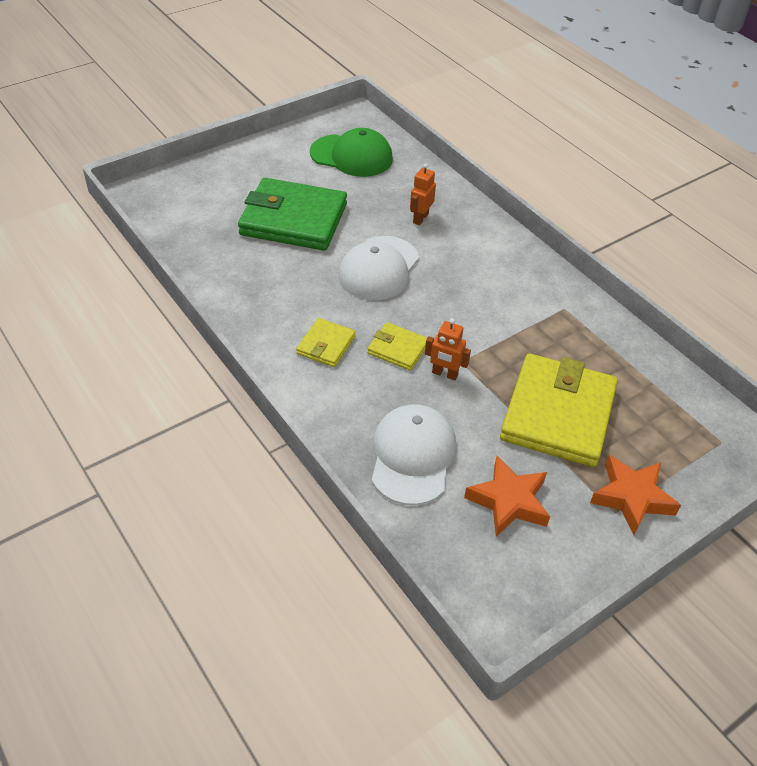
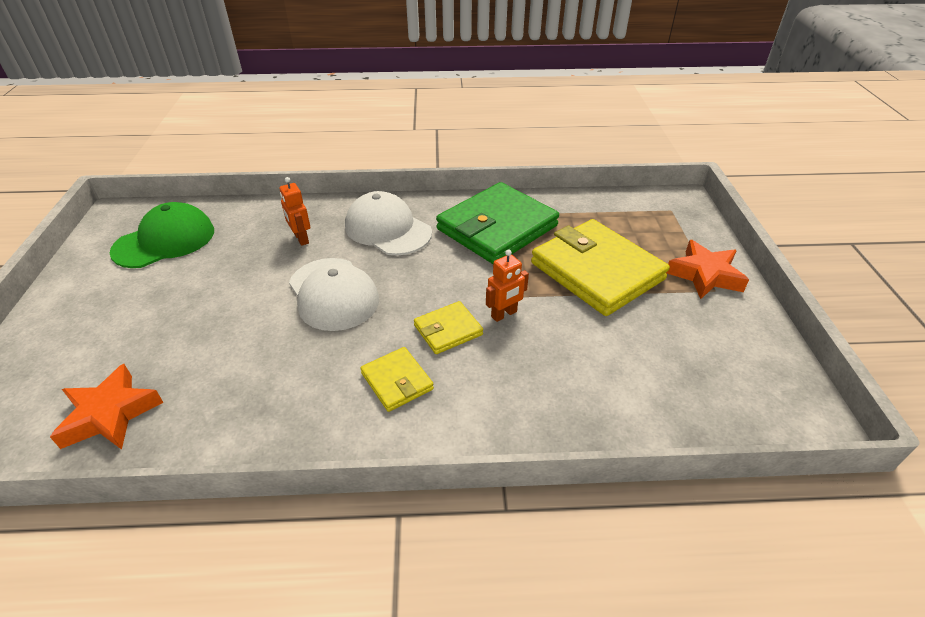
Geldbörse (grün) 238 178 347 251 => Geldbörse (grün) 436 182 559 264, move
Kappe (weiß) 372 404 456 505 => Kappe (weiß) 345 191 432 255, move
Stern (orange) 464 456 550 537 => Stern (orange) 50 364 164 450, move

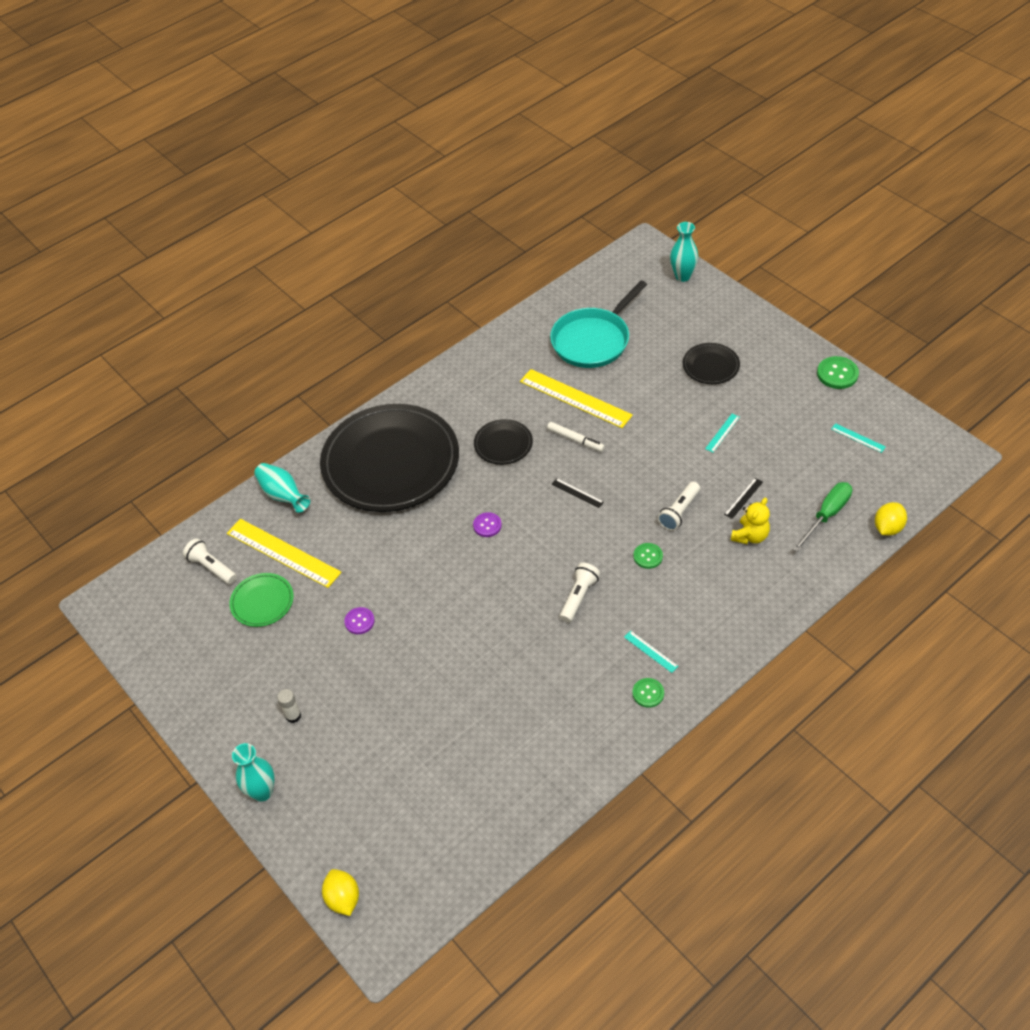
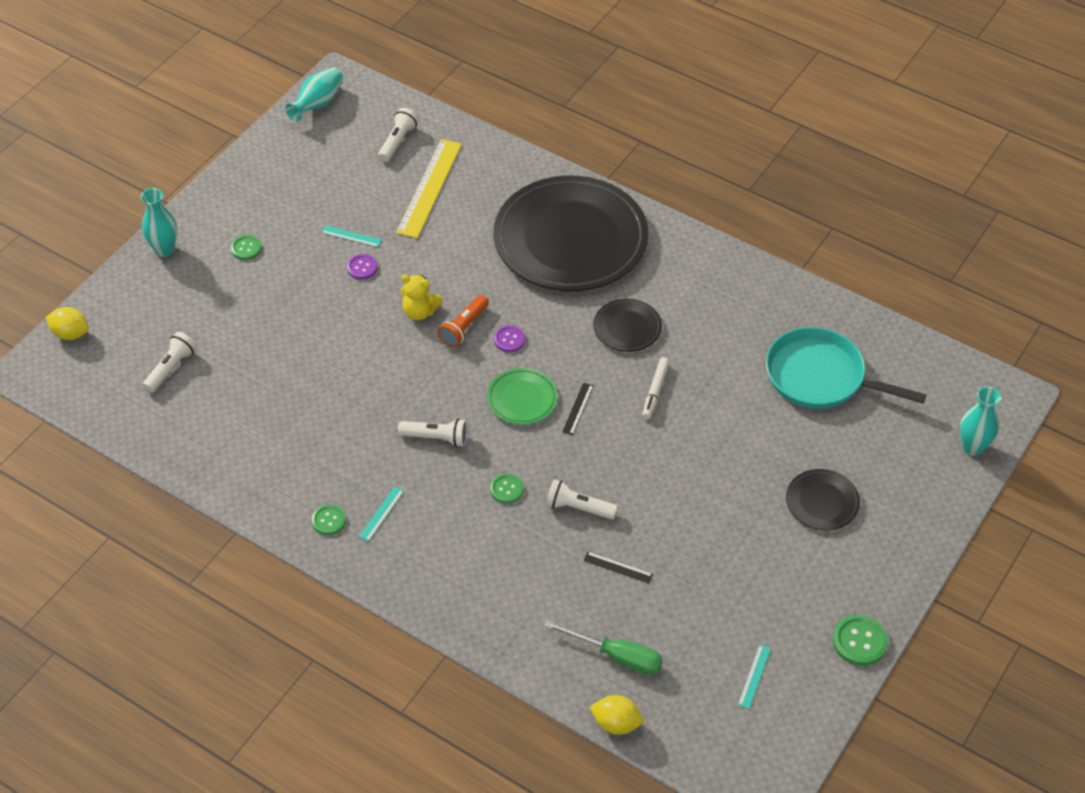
Lineal (gelb) 520 369 633 428 => nothing
nothing => Taschenlampe (weiß) 143 332 197 393
nothing => Taschenlampe (orange) 438 295 489 347
Teller (grün) 229 573 294 627 => Teller (grün) 487 368 558 425, move
Vase (türkis) 254 463 310 513 => Vase (türkis) 285 67 343 121, move
Lineal (türkis) 705 414 740 453 => Lineal (türkis) 321 225 382 247, move
Teddybär (gelb) 731 498 770 544 => Teddybär (gelb) 401 275 442 320, move
Klebestift (weiß) 277 689 301 723 => Knopf (grün) 231 235 262 260
Zitrone (gelb) 322 869 359 916 => Zitrone (gelb) 46 307 89 340, 60 degrees clockwise

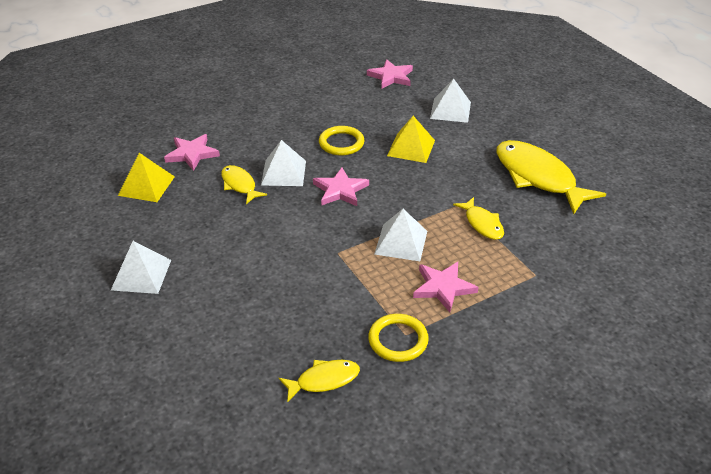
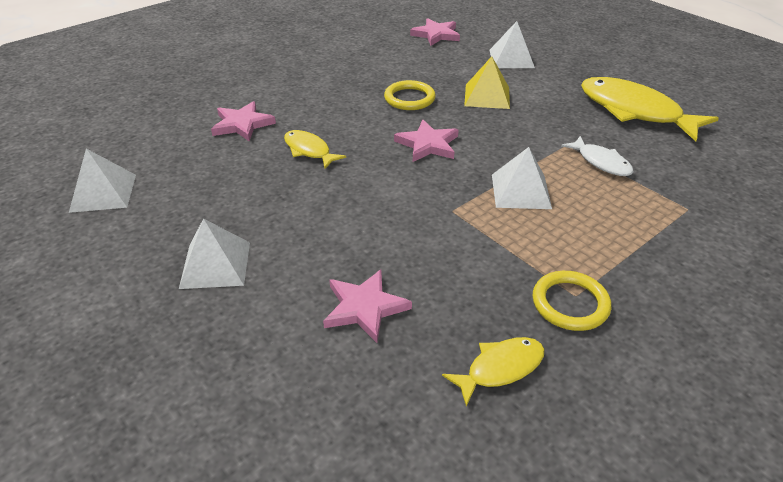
Pyramide (gelb) 118 153 175 202 => nothing
Pyramide (weiß) 261 140 306 186 => Pyramide (weiß) 69 149 136 213, move
Stern (rosa) 413 262 478 312 => Stern (rosa) 323 269 412 343, move
Fisch (gelb) 453 197 504 240 => Fisch (weiß) 561 136 634 176

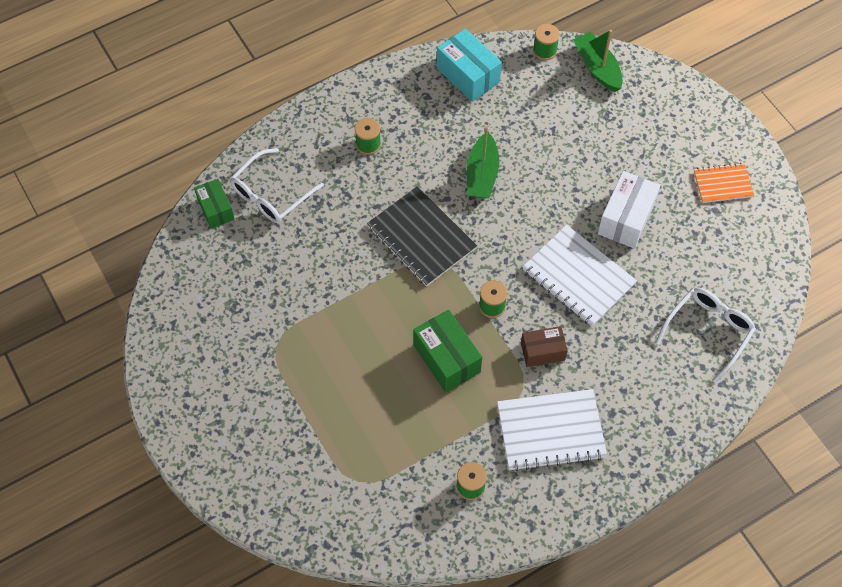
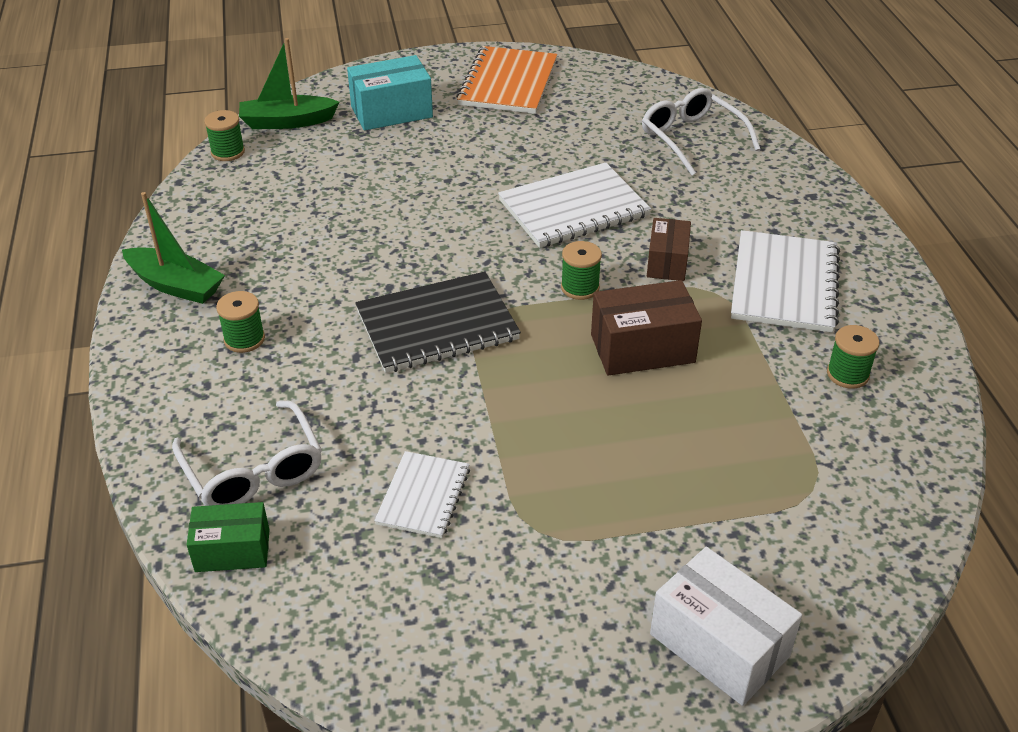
nothing => Notizbuch (weiß) 374 451 470 538
Schachtel (türkis) 437 28 502 102 => Schachtel (türkis) 347 55 433 131, move
Boot (grün) 466 126 499 199 => Boot (grün) 122 192 225 304, move
Schachtel (weiß) 598 171 660 248 => Schachtel (weiß) 650 547 802 706, move
Schachtel (grün) 413 310 482 392 => Schachtel (braun) 591 280 702 376
Notizbuch (orange) 694 163 754 203 => Notizbuch (orange) 456 46 557 114, x1.71

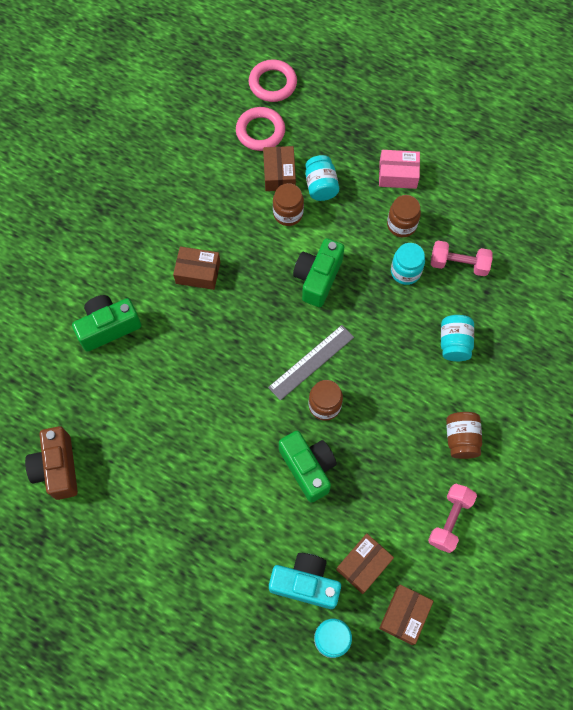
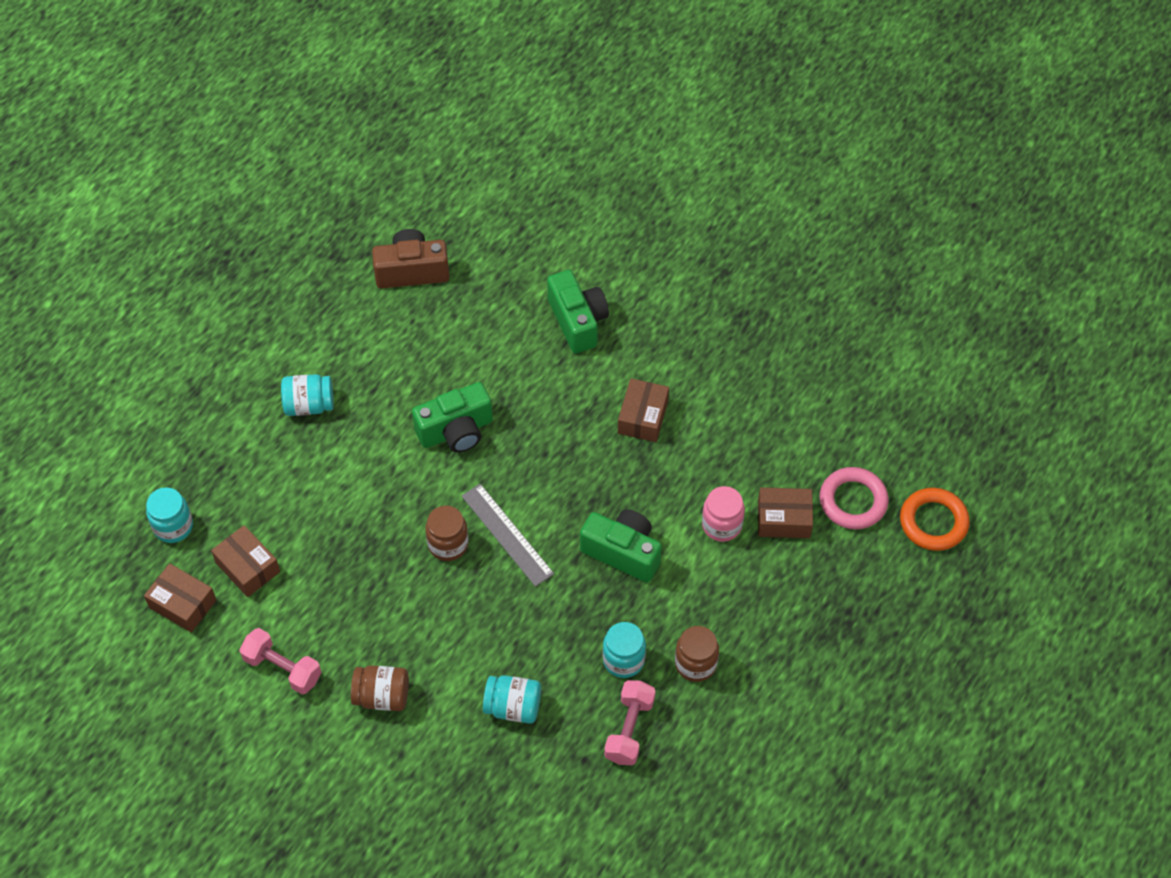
Kamera (türkis) 269 553 341 609 => nothing
Schachtel (rosa) 379 150 420 189 => nothing
Kamera (grün) 279 431 337 503 => Kamera (grün) 412 382 493 453, move
Einmachglas (türkis) 305 155 339 201 => Einmachglas (türkis) 281 374 334 416, move
Ring (rosa) 249 59 297 102 => Ring (orange) 900 488 970 551
Einmachglas (braun) 273 183 304 226 => Einmachglas (rosa) 702 486 745 542

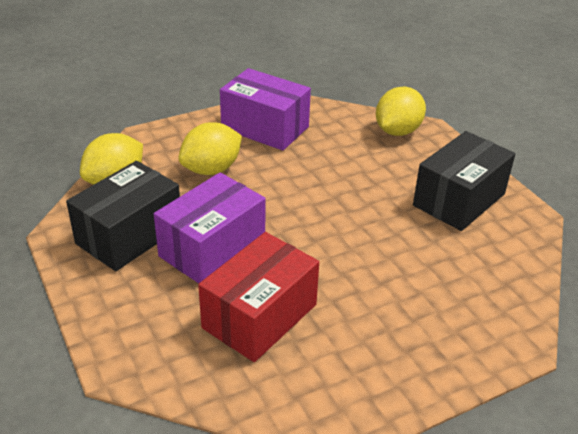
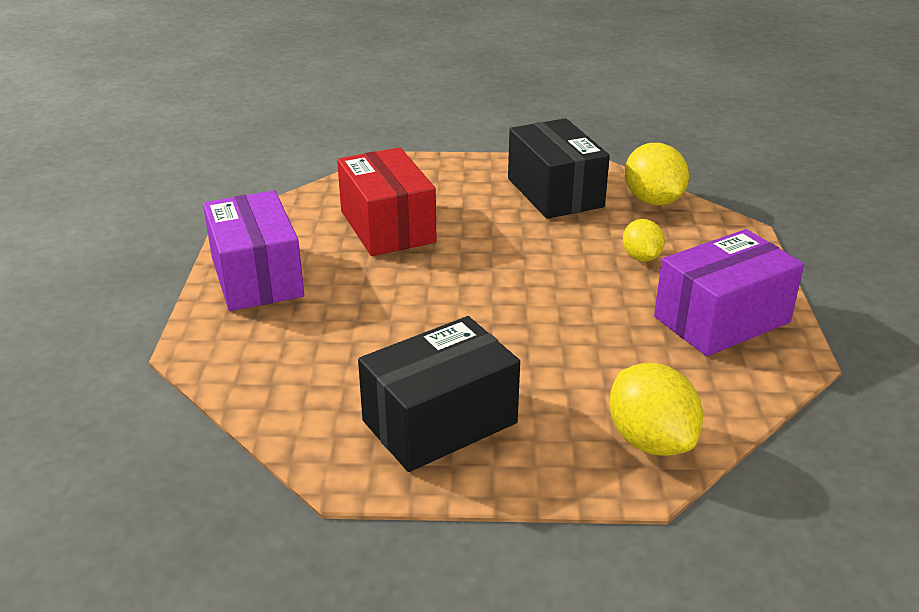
Schachtel (lila) 154 172 266 283 => Schachtel (lila) 203 190 304 311, move
Schachtel (schwarz) 413 131 515 231 => Schachtel (schwarz) 358 316 520 472, 75 degrees clockwise
Zitrone (gelb) 178 122 242 175 => Zitrone (gelb) 623 219 665 262, x0.61

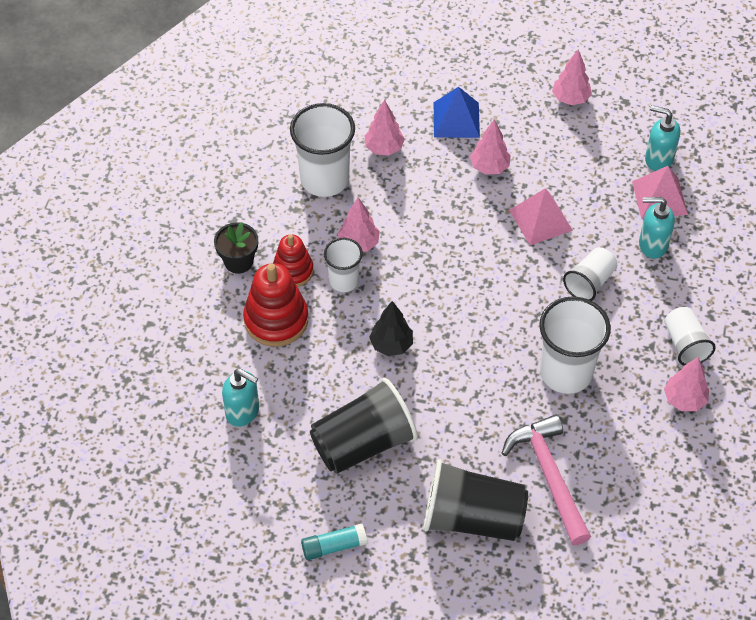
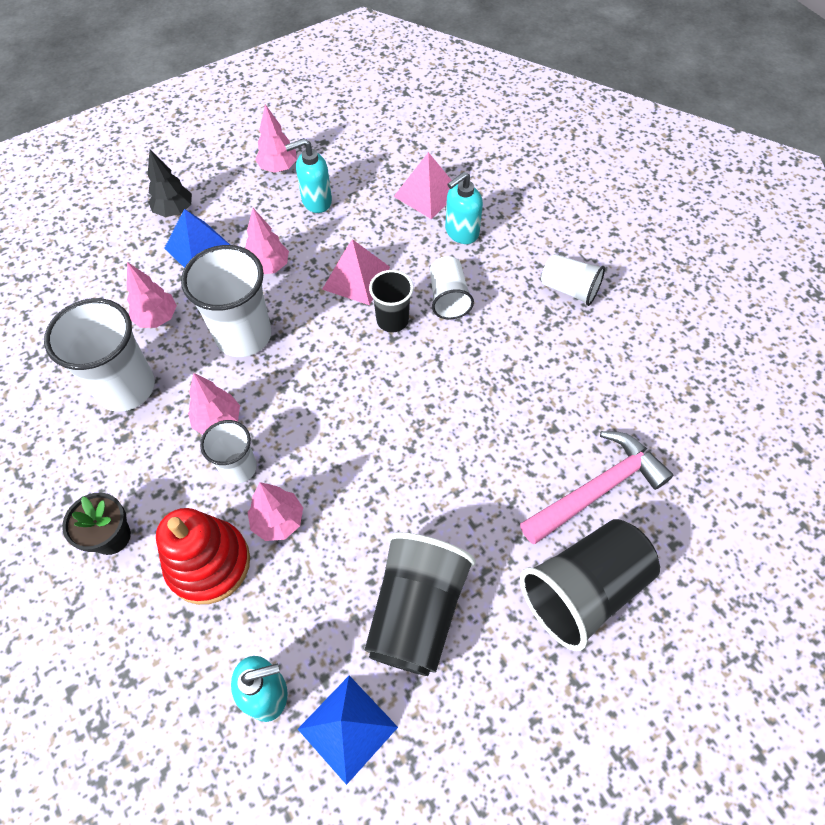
Stapelspielzeug (rot) 273 234 314 287 => nothing
Klebestift (türkis) 301 524 367 560 => nothing
nothing => Pyramide (blau) 298 675 398 785
nothing => Becher (schwarz) 369 270 414 333
Baum (schwarz) 369 301 413 356 => Baum (schwarz) 148 150 192 217, move
Becher (weiß) 539 296 611 394 => Becher (weiß) 181 245 271 357, move
Seifenspender (türkis) 645 105 680 171 => Seifenspender (türkis) 285 138 332 213, move
Baum (rosa) 664 357 709 411 => Baum (rosa) 247 482 303 541, move
Hammer (rosa) 502 414 591 545 => Hammer (rosa) 520 431 673 544, 120 degrees clockwise

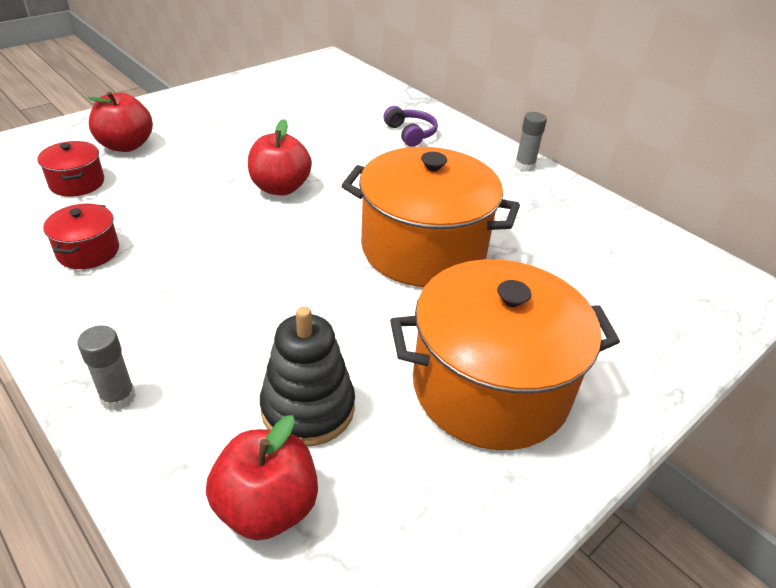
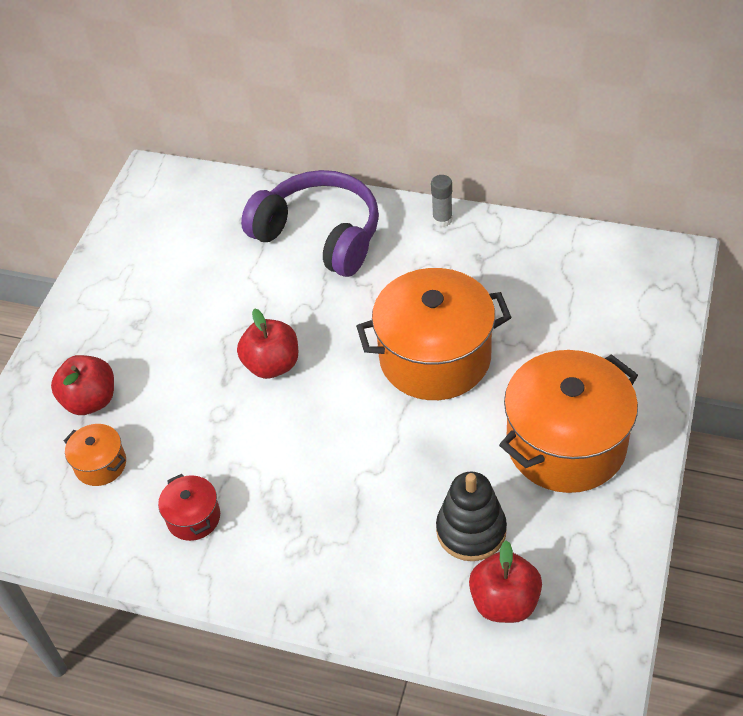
Klebestift (grau) 77 325 136 411 => nothing
Kochtopf (rot) 37 141 104 197 => Kochtopf (orange) 64 424 126 486
Kopfhörer (lila) 383 106 438 147 => Kopfhörer (lila) 241 170 379 277, x2.28

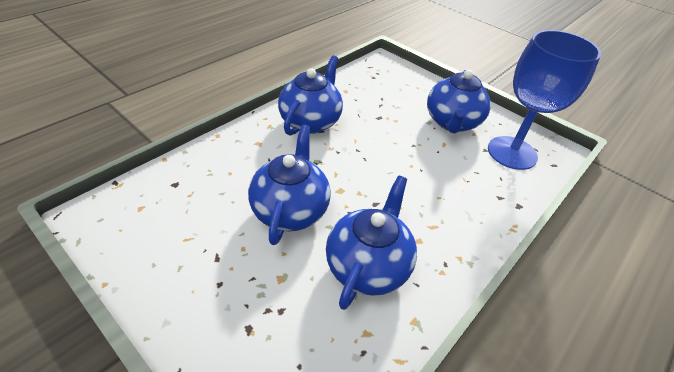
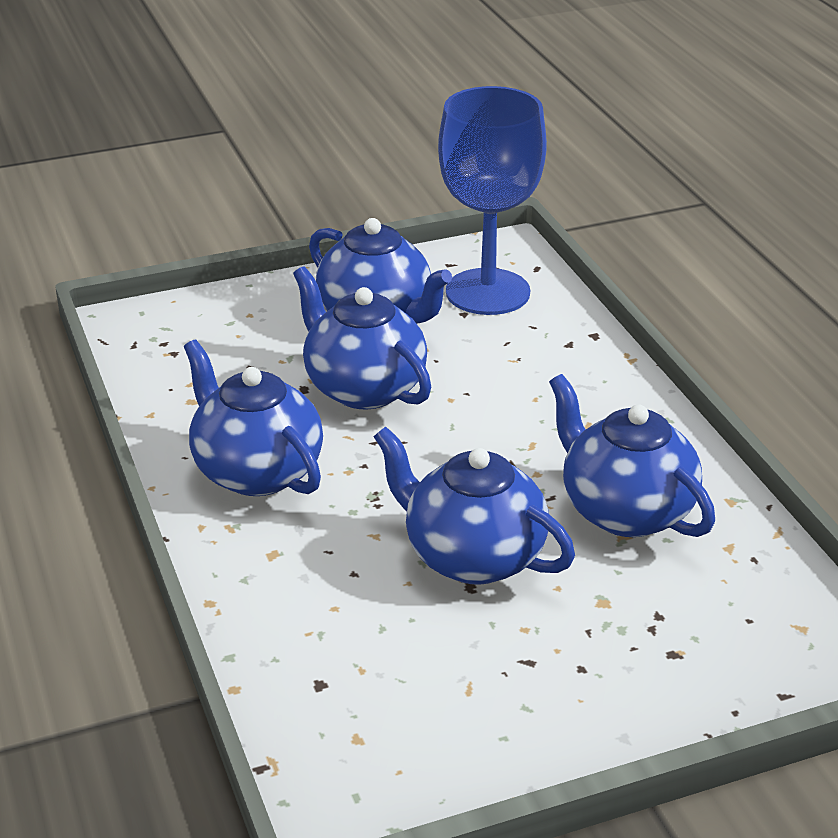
nothing => Teekanne (blau) 293 266 431 410

